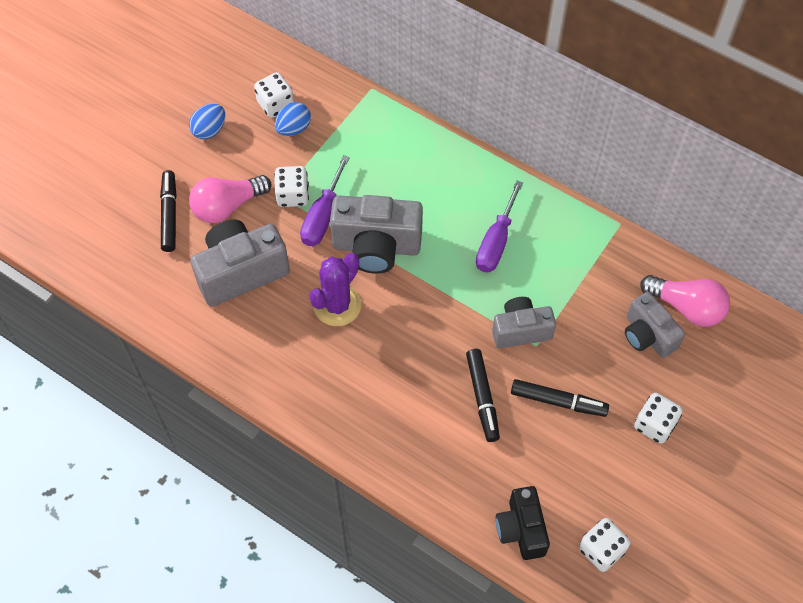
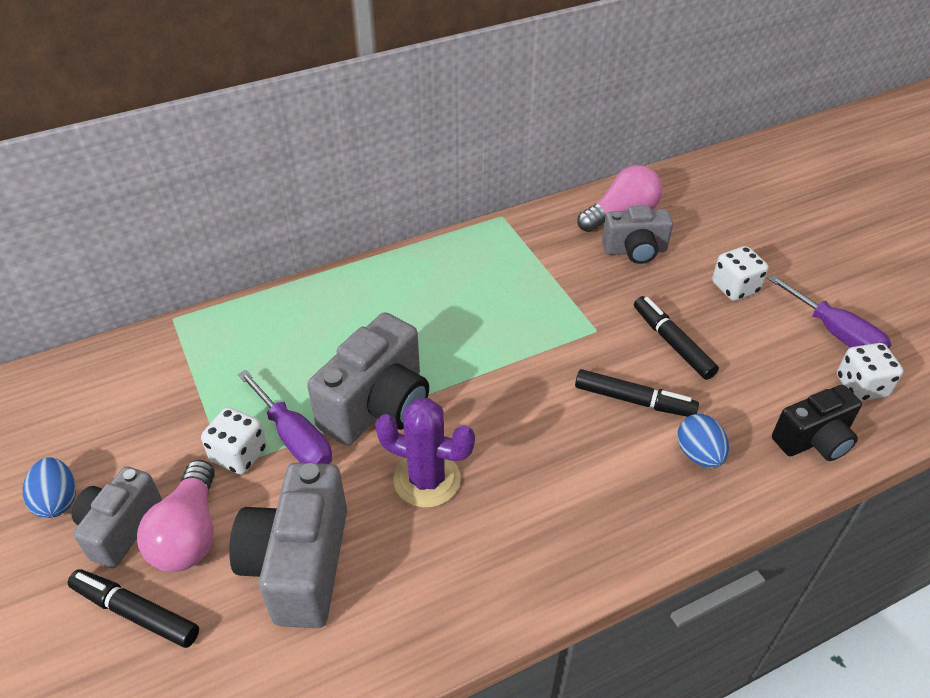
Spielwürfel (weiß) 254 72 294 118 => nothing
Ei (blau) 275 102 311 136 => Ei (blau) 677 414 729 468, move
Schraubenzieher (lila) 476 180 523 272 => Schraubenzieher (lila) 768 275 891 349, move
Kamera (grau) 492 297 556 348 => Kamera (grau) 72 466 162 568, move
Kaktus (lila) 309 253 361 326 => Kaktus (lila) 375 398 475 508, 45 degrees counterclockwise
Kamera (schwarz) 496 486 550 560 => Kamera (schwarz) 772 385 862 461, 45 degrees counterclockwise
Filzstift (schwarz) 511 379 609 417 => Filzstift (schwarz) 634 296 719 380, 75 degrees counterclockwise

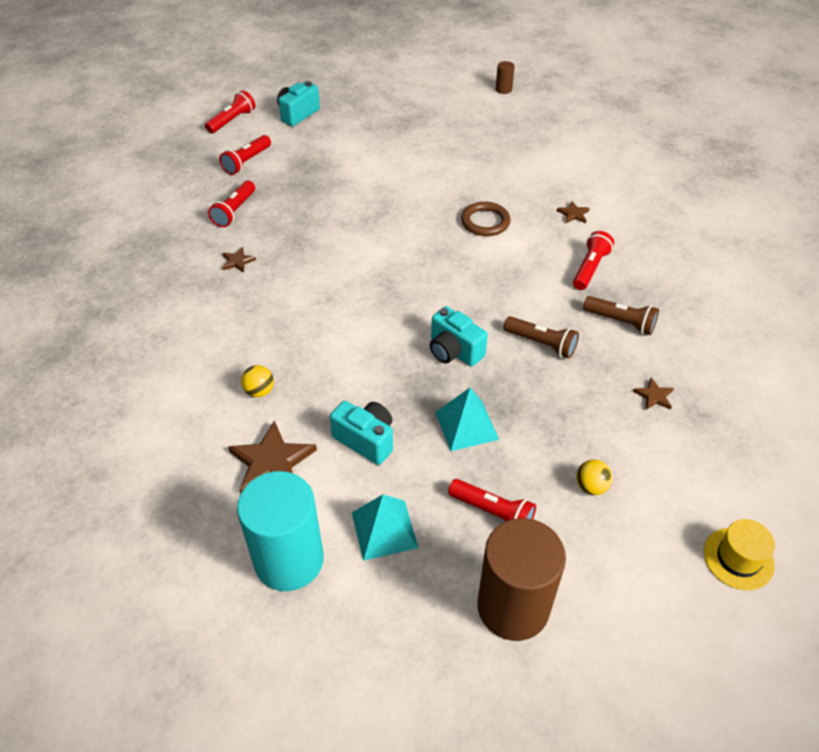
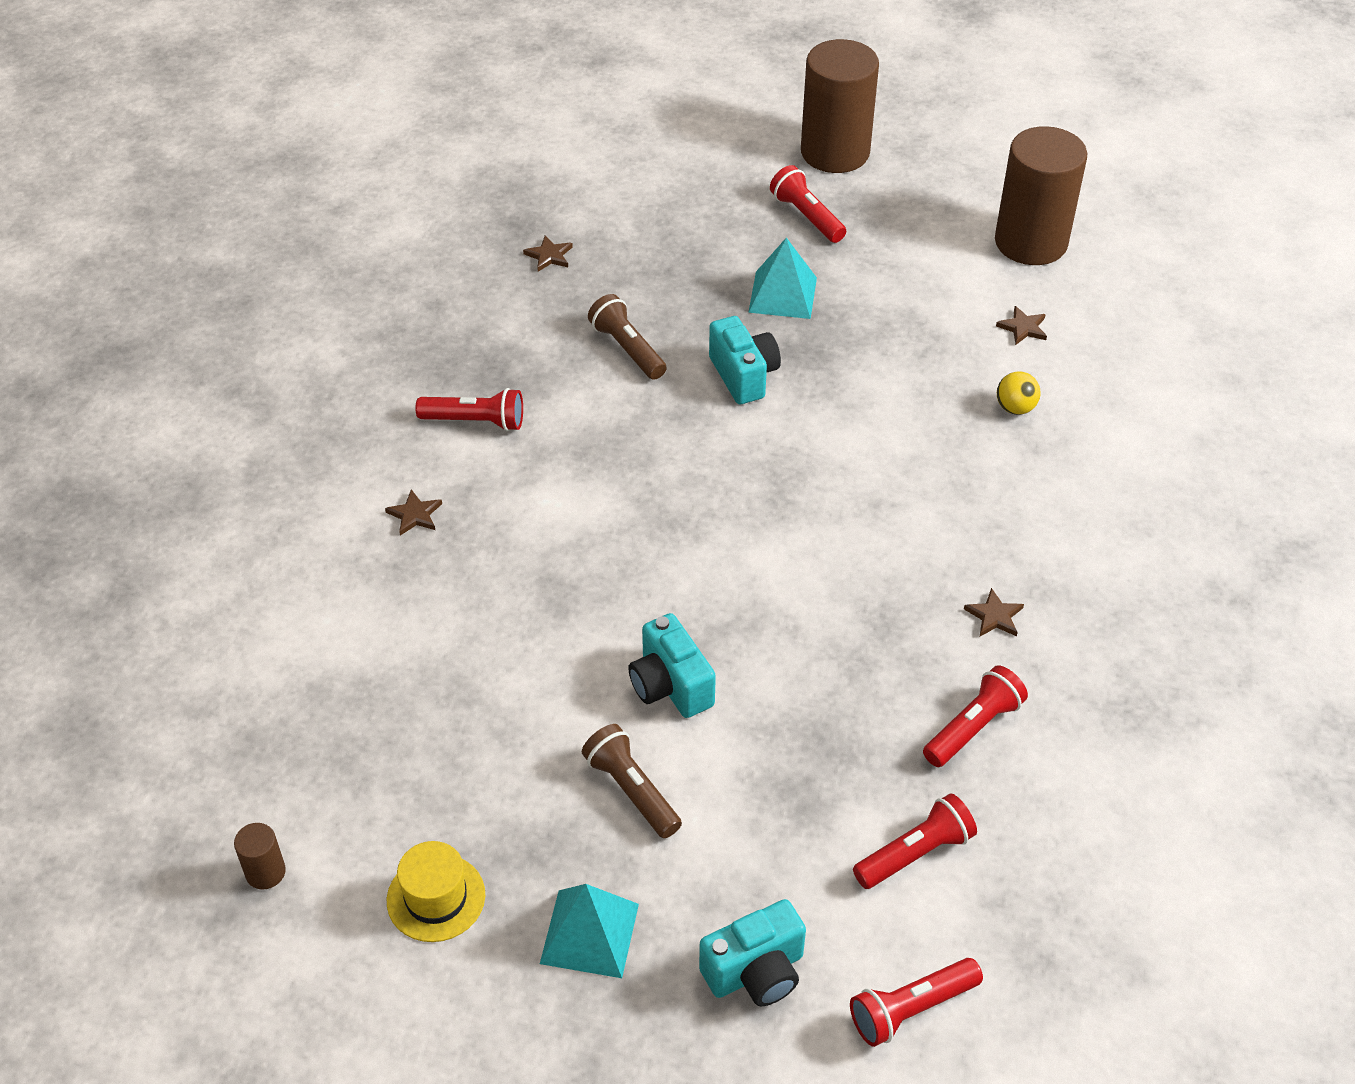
Ring (braun) 461 202 511 236 => nothing
Ball (gelb) 576 460 613 495 => nothing
Kamera (türkis) 330 401 393 465 => Kamera (türkis) 628 613 716 718, move
Pyramide (türkis) 352 494 418 561 => Pyramide (türkis) 540 884 639 978, move
Taschenlampe (braun) 583 296 659 335 => Taschenlampe (braun) 582 724 682 838, move
Hut (gelb) 704 519 775 590 => Hut (gelb) 387 841 485 942, move
Vollzylinder (türkis) 237 471 324 591 => Vollzylinder (braun) 995 126 1087 265
Taschenlampe (rot) 573 231 614 290 => Taschenlampe (rot) 416 388 523 431, 135 degrees counterclockwise
Stern (braun) 228 420 317 494 => Stern (braun) 996 306 1047 345, x0.49

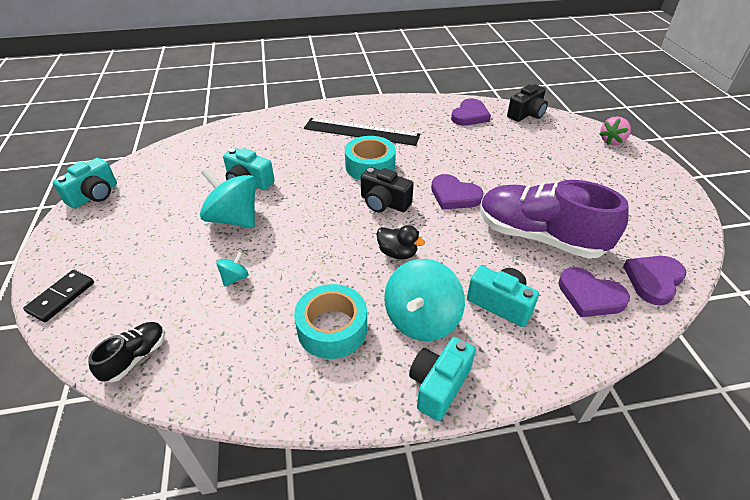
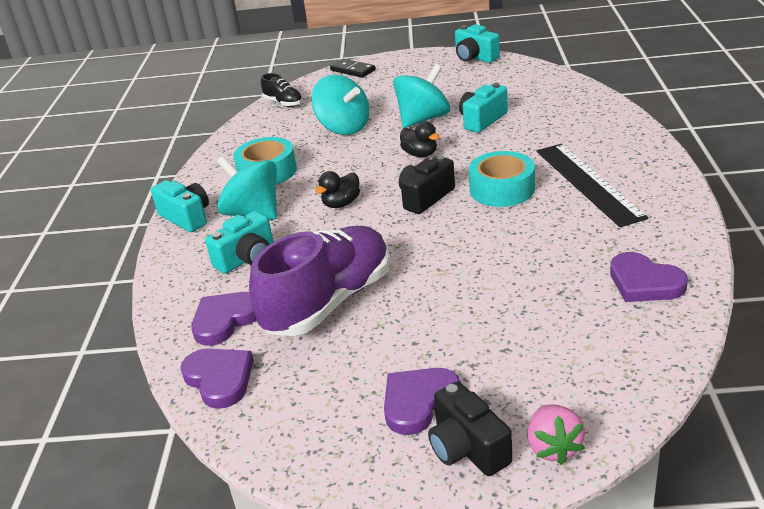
nothing => Ente (schwarz) 400 121 439 157
Herz (lila) 431 174 483 210 => Herz (lila) 384 368 461 435, move
Kamera (schwarz) 507 84 548 122 => Kamera (schwarz) 428 382 512 476, move
Lineal (schwarz) 304 118 420 146 => Lineal (schwarz) 536 144 648 227, 45 degrees counterclockwise
Erdbeere (rosa) 599 116 631 145 => Erdbeere (rosa) 527 405 585 465, 150 degrees counterclockwise
Kreisel (türkis) 216 252 249 287 => Kreisel (türkis) 311 75 370 135, x2.20

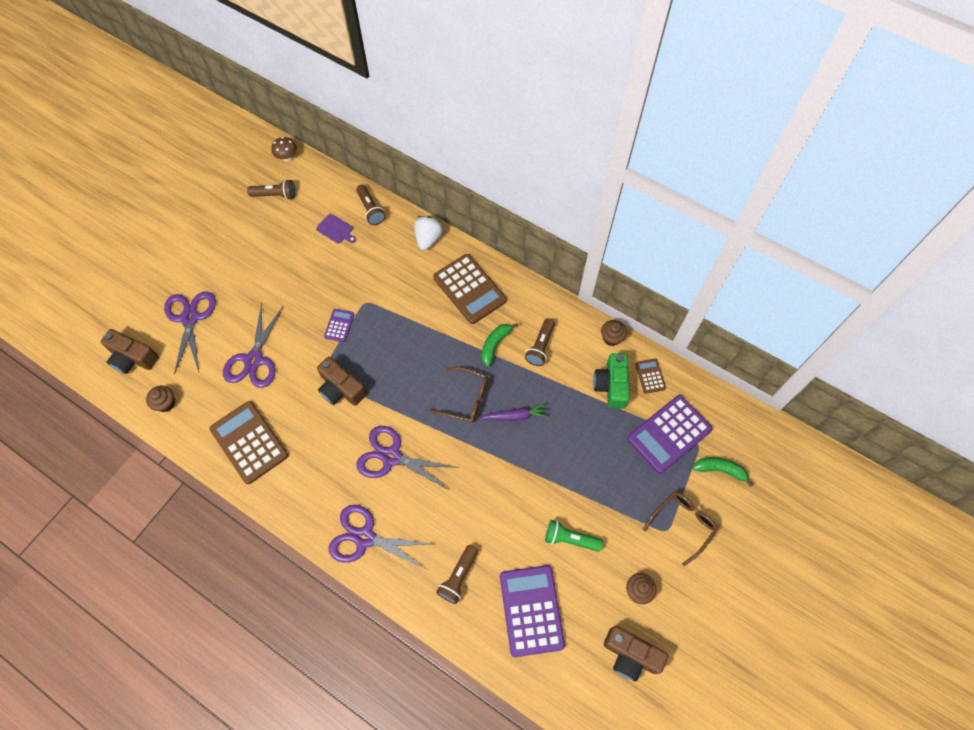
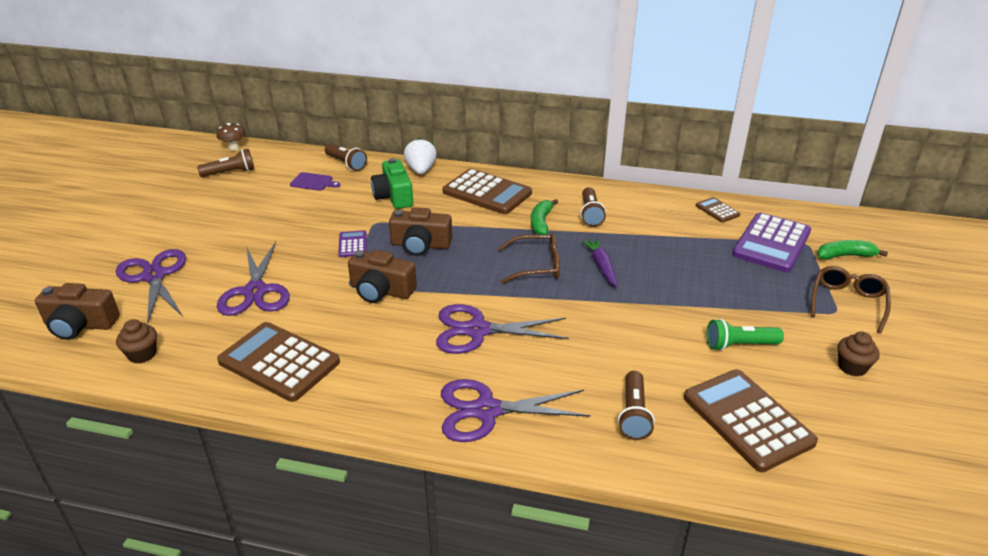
Muffin (braun) 601 320 627 346 => nothing
Kamera (grün) 593 353 630 409 => Kamera (grün) 371 158 413 209, move
Kamera (braun) 604 626 668 682 => Kamera (braun) 389 207 452 256, move
Taschenrechner (lila) 500 565 565 657 => Taschenrechner (braun) 684 369 818 472
Karotte (lila) 480 403 549 421 => Karotte (lila) 581 238 617 287, 75 degrees counterclockwise

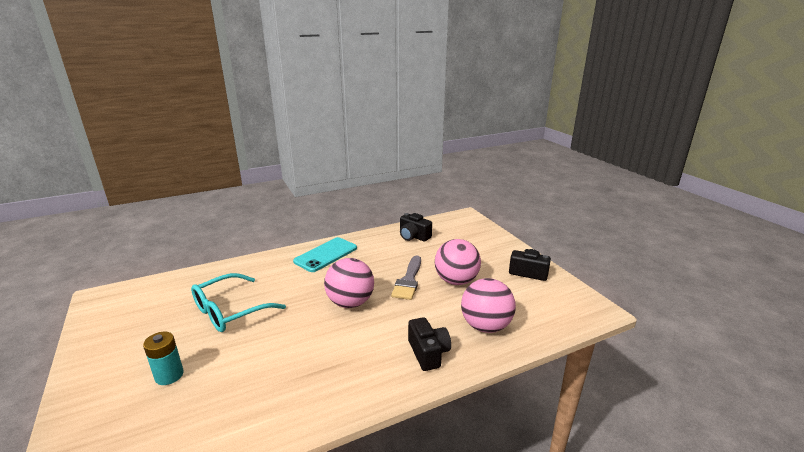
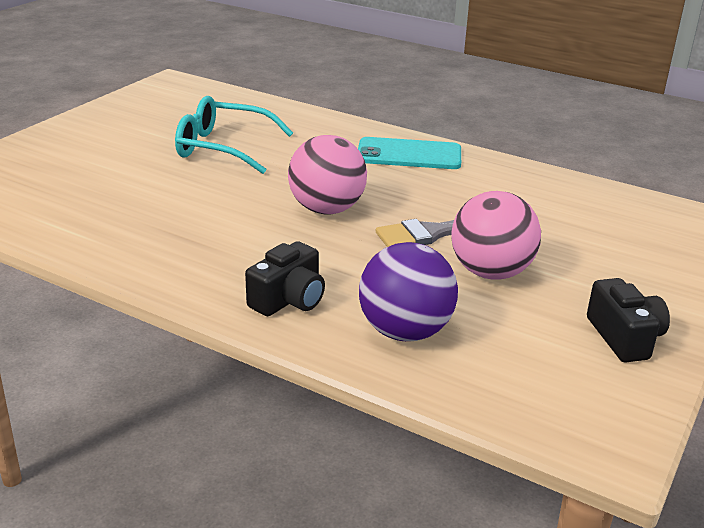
Batterie (türkis) 143 332 184 385 => nothing
Kamera (schwarz) 400 213 432 241 => nothing
Ball (rosa) 461 278 516 333 => Ball (lila) 359 242 458 341

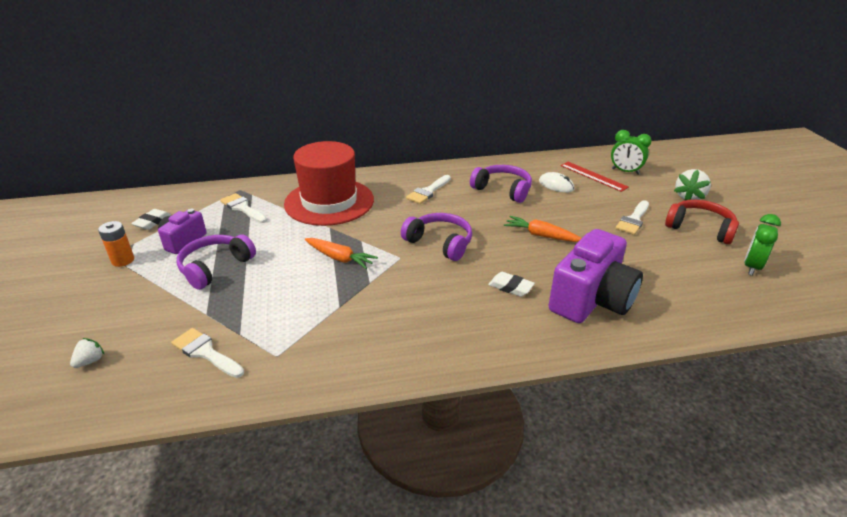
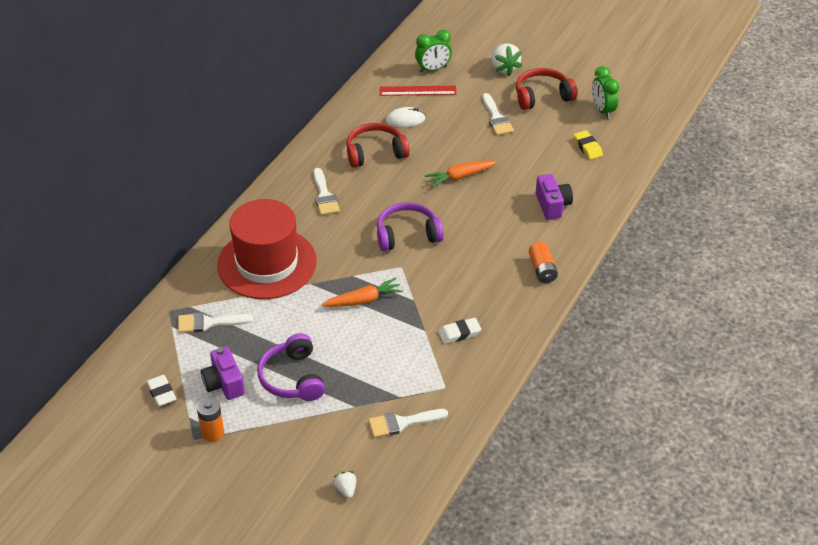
nothing => Batterie (orange) 529 242 558 283
nothing => Radiergummi (gelb) 573 130 603 160
Radiergummi (weiß) 488 272 535 297 => Radiergummi (weiß) 438 318 481 344, move
Kopfhörer (lila) 470 165 532 203 => Kopfhörer (rot) 346 123 410 168
Kamera (lila) 549 229 643 323 => Kamera (lila) 536 174 573 220, x0.55

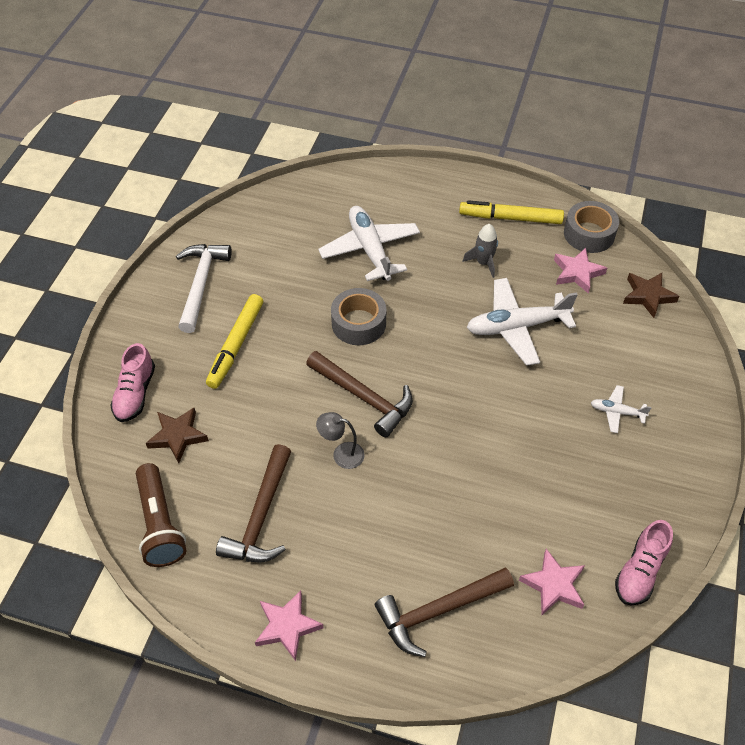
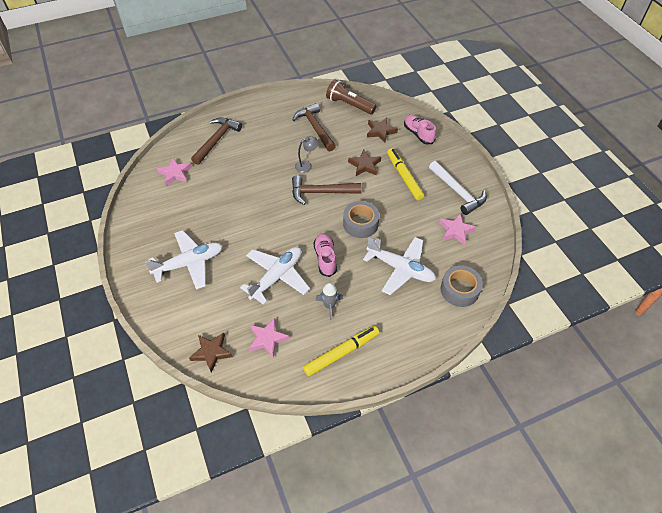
nothing => Stern (braun) 348 150 381 176
Stern (rosa) 255 590 324 661 => Stern (rosa) 439 214 476 245, move
Klebeband (grau) 564 201 619 253 => Klebeband (grau) 441 265 483 307, move
Schuh (rosa) 615 520 673 606 => Schuh (rosa) 313 233 337 277, move
Flugzeug (weiß) 591 385 652 433 => Flugzeug (weiß) 145 230 223 290, x2.05

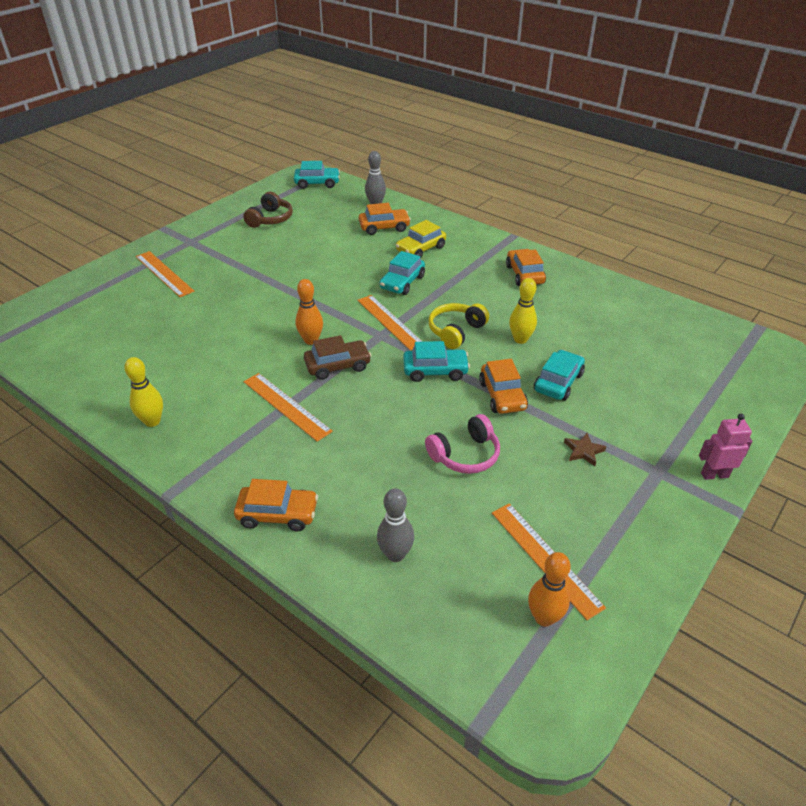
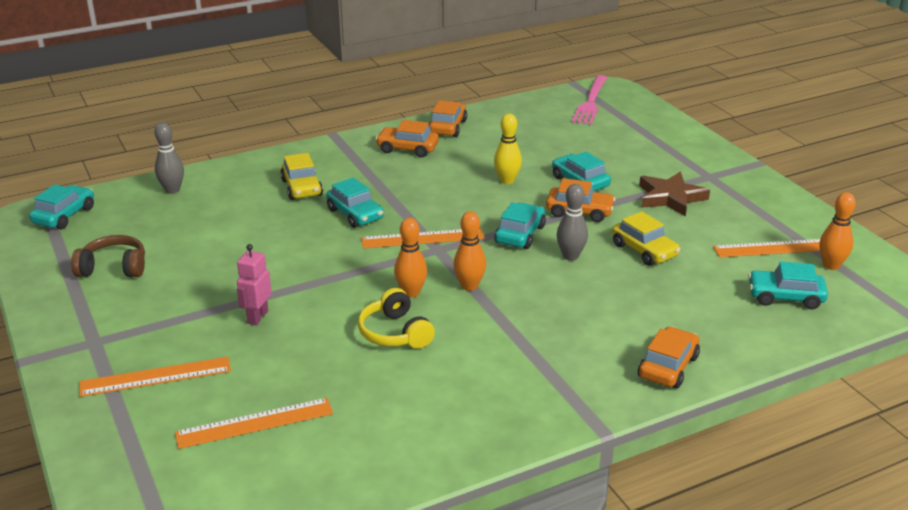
Bowlingkegel (gelb) 124 357 163 427 => nothing
nothing => Gabel (rosa) 572 75 607 125
nothing => Auto (türkis) 748 261 828 310
Lineal (orange) 244 373 333 442 => Lineal (orange) 175 398 333 449, move
Auto (orange) 359 203 411 235 => Auto (orange) 429 100 467 137, move
Bowlingkegel (grau) 377 489 414 562 => Bowlingkegel (grau) 557 184 588 261, move
Kopfhörer (gelb) 429 303 489 349 => Kopfhörer (gelb) 358 288 435 349, move
Roboter (rosa) 699 414 753 480 => Roboter (rosa) 237 244 272 325, move
Auto (braun) 304 335 372 380 => Bowlingkegel (orange) 454 211 486 291
Kopfhörer (rosa) 425 414 500 474 => Auto (gelb) 612 211 680 266
Kopfhörer (braun) 243 192 293 228 => Kopfhörer (braun) 71 235 145 277, 45 degrees counterclockwise
Stern (braun) 564 433 606 466 => Stern (braun) 639 172 710 217, x1.94

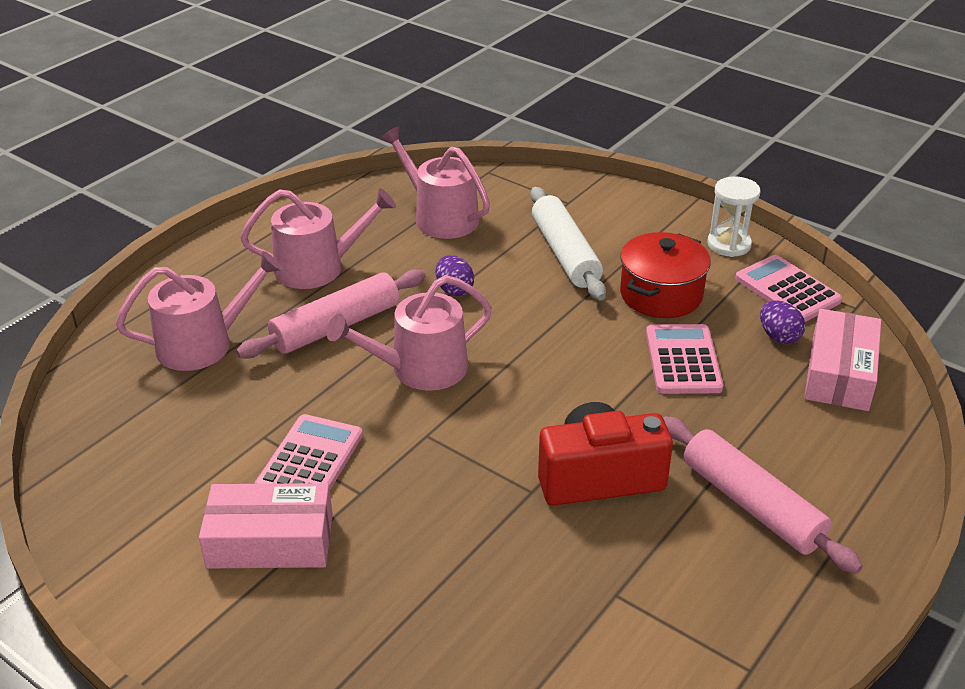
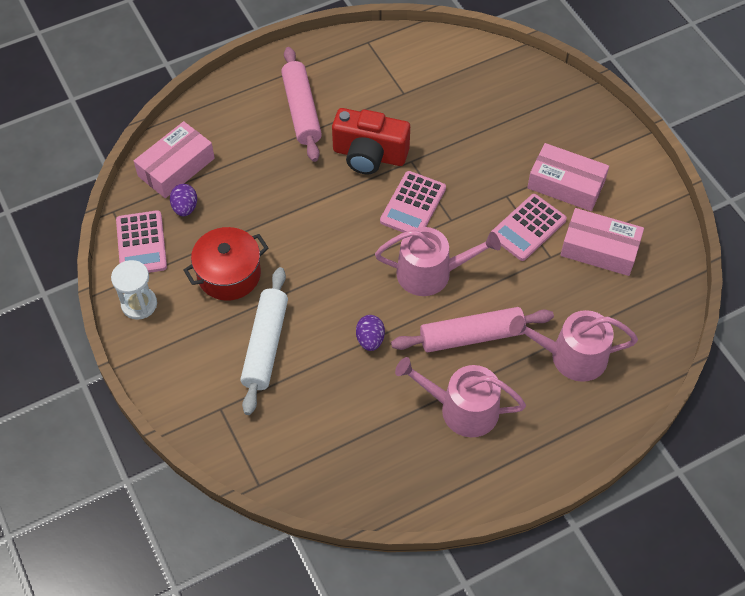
Gießkanne (rosa) 380 126 490 239 => nothing
nothing => Schachtel (rosa) 561 208 644 276
Taschenrechner (rosa) 646 324 723 394 => Taschenrechner (rosa) 380 171 446 233, move

